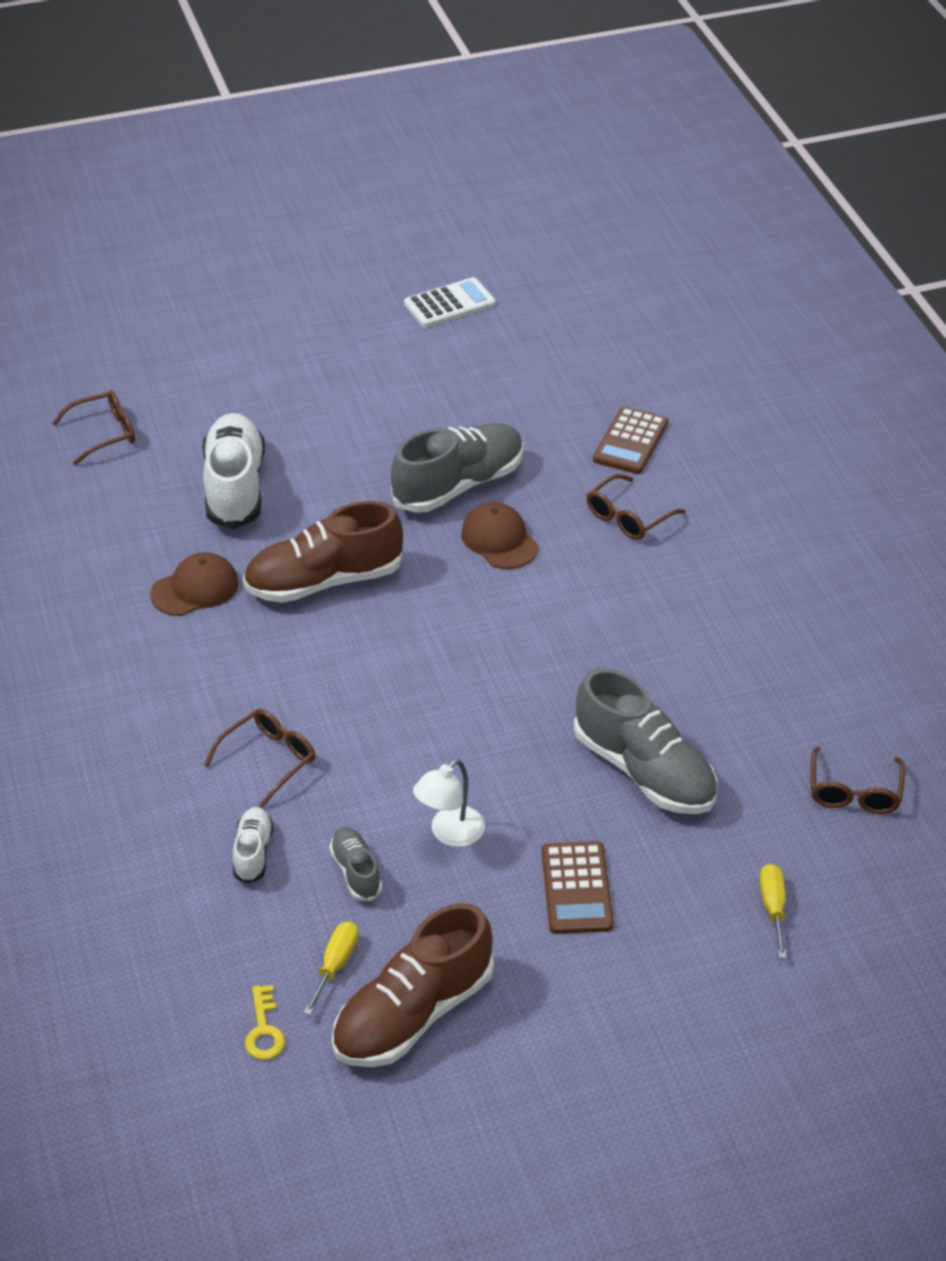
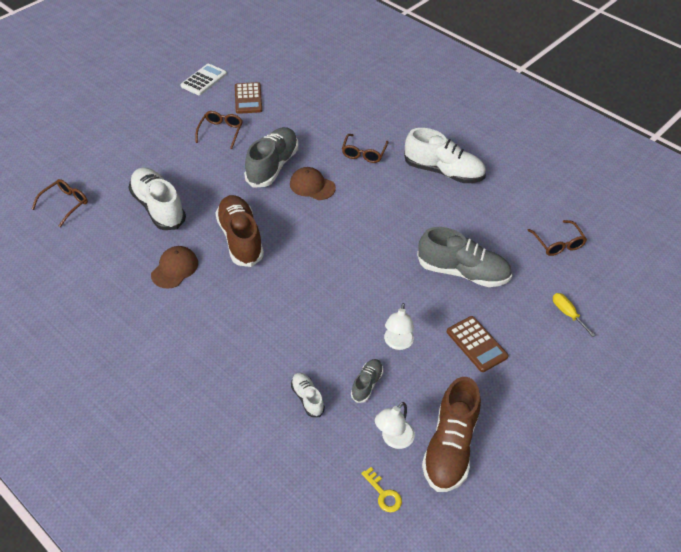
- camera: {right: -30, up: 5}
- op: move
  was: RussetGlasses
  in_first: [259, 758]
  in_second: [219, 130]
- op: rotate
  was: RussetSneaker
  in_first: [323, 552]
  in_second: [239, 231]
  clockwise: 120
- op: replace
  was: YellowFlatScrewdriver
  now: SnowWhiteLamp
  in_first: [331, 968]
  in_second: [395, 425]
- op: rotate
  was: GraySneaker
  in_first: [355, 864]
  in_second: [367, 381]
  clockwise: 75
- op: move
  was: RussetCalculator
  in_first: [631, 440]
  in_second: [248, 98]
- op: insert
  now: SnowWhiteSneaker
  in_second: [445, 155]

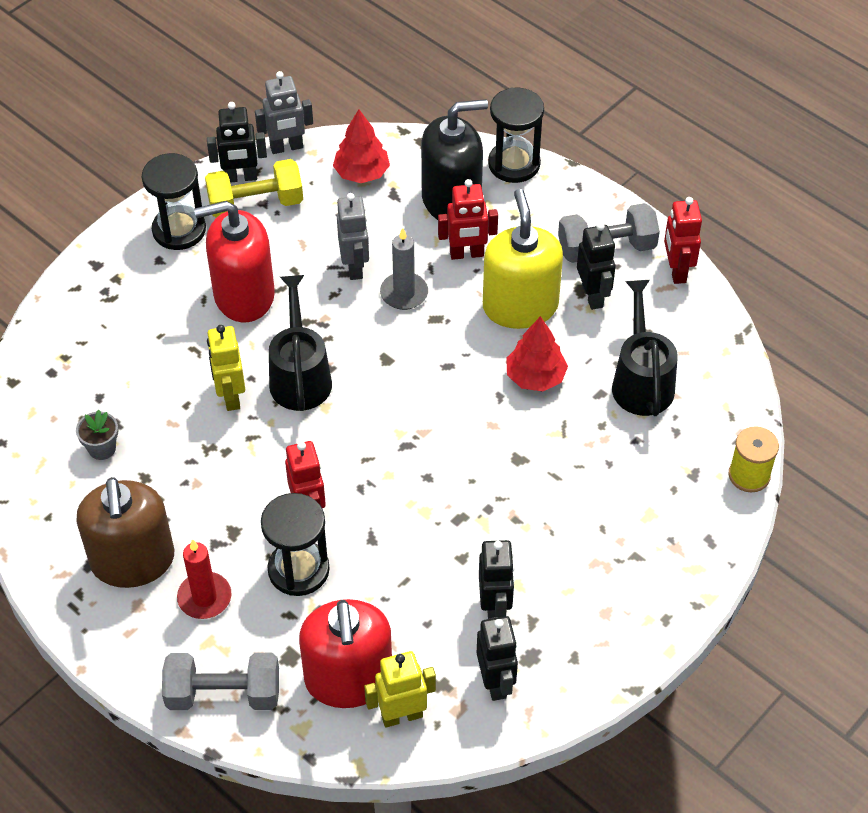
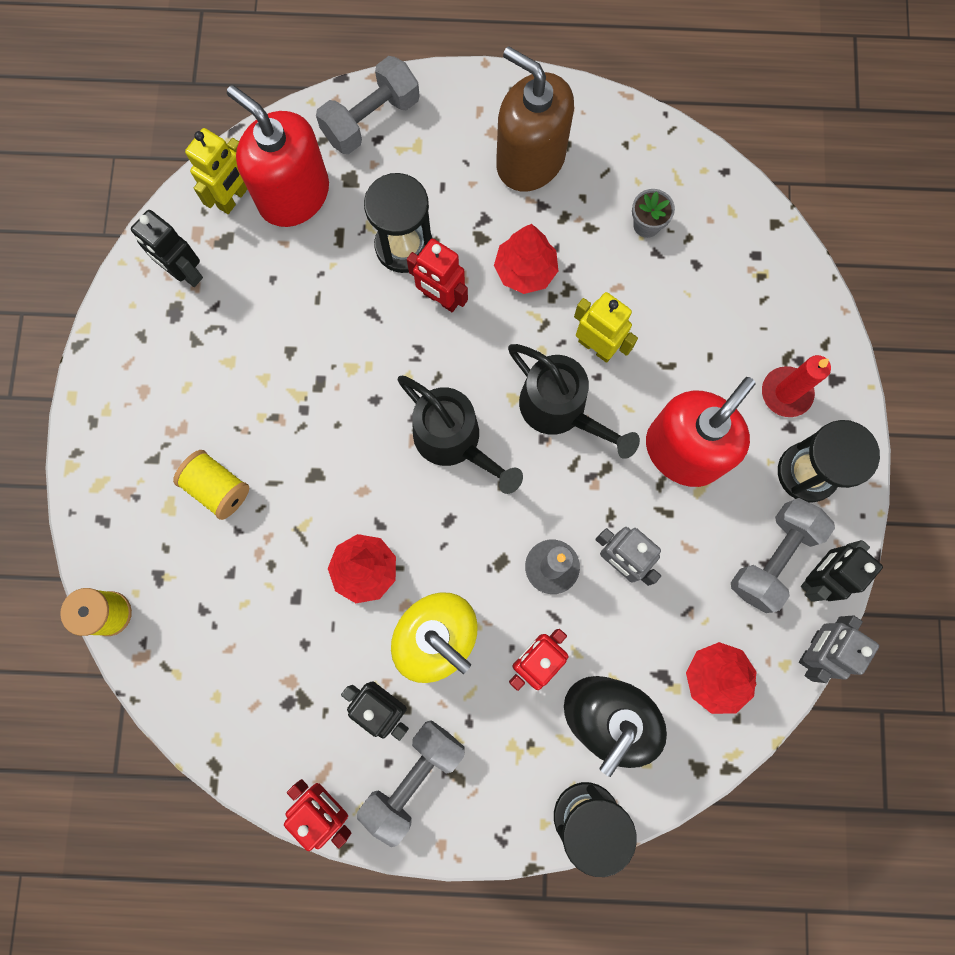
- camera: {right: 140, up: 25}
- op: move
  was: ScarletCandle
  in_first: [204, 579]
  in_second: [796, 386]
- op: recolor
  was: YellowHandWeight
  now: GrayHandWeight
  in_first: [254, 188]
  in_second: [783, 555]
- op: delete
  was: EbonyRobot
  in_first: [497, 579]
- op: move
  was: EbonyWateringCan
  in_first: [645, 348]
  in_second: [460, 435]
- op: insert
  now: YellowSpool
  in_second: [211, 485]
- op: insert
  now: ScarletToyTree
  in_second: [526, 259]

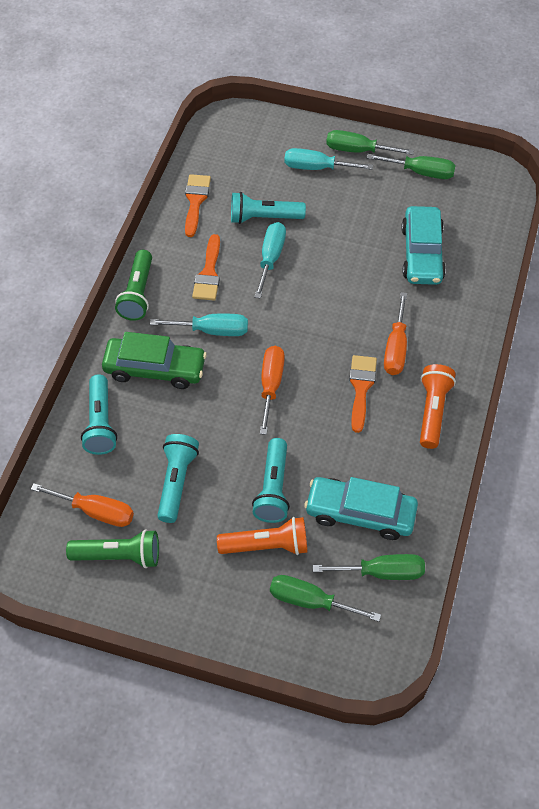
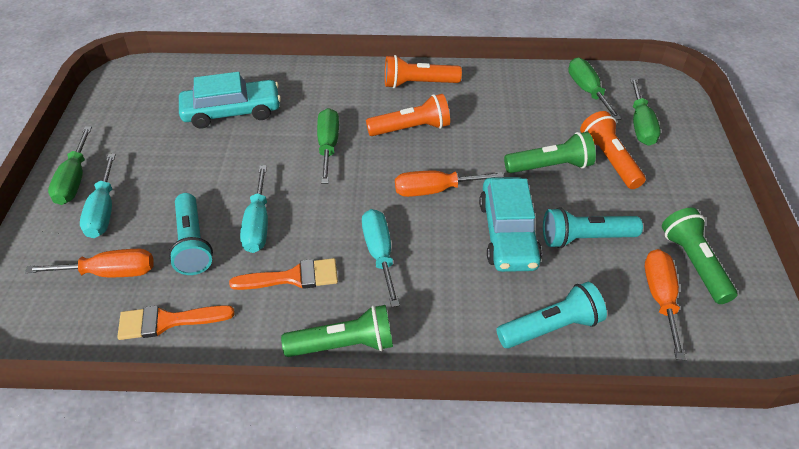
- camera: {right: -105, up: -10}
- op: delete
  was: LeafGreenCar
  in_first: [154, 360]
- op: recolor
  was: AquaFlashlight
  now: LeafGreenFlashlight
  in_first: [271, 480]
  in_second: [550, 152]
- op: rotate
  was: AquaFlatScrewdriver
  in_first: [270, 260]
  in_second: [254, 209]
  clockwise: -90
- op: move
  was: AquaCar
  in_first: [361, 508]
  in_second: [510, 224]
- op: replace
  was: BrightOrangePaintBrush
  now: BrightOrangeFlashlight
  in_first: [363, 394]
  in_second: [408, 115]
- op: move
  was: LeafGreenFlatScrewdriver
  in_first: [411, 166]
  in_second: [328, 146]
- op: move
  was: BrightOrangeFlatScrewdriver
  in_first: [395, 333]
  in_second: [89, 263]

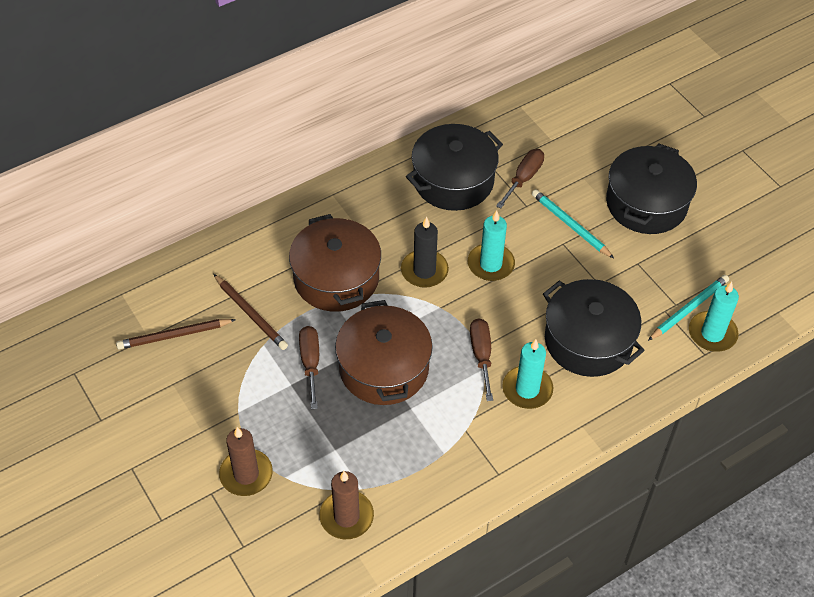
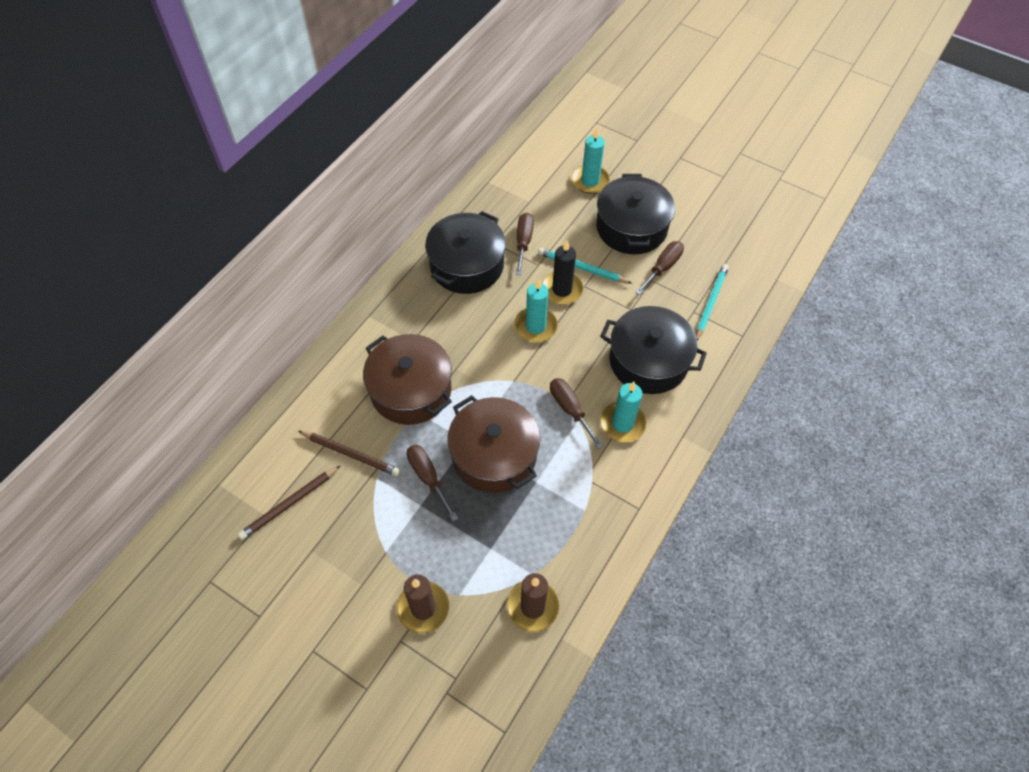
- camera: {right: -25, up: 5}
- op: move
  was: EbonyCandle
  in_first: [425, 252]
  in_second: [563, 272]
- op: move
  was: AquaCandle
  in_first: [714, 316]
  in_second: [590, 161]
- op: insert
  now: RussetFlatScrewdriver
  in_second: [659, 268]

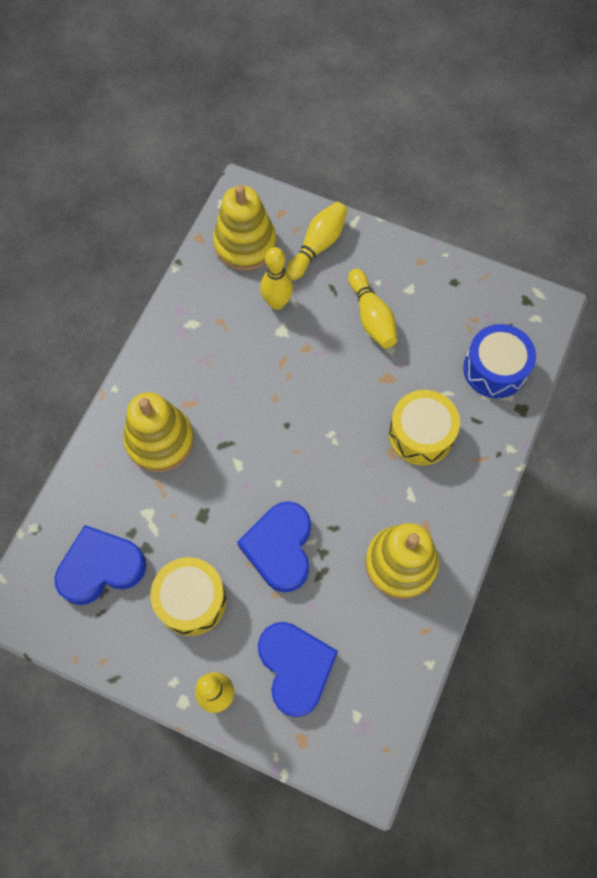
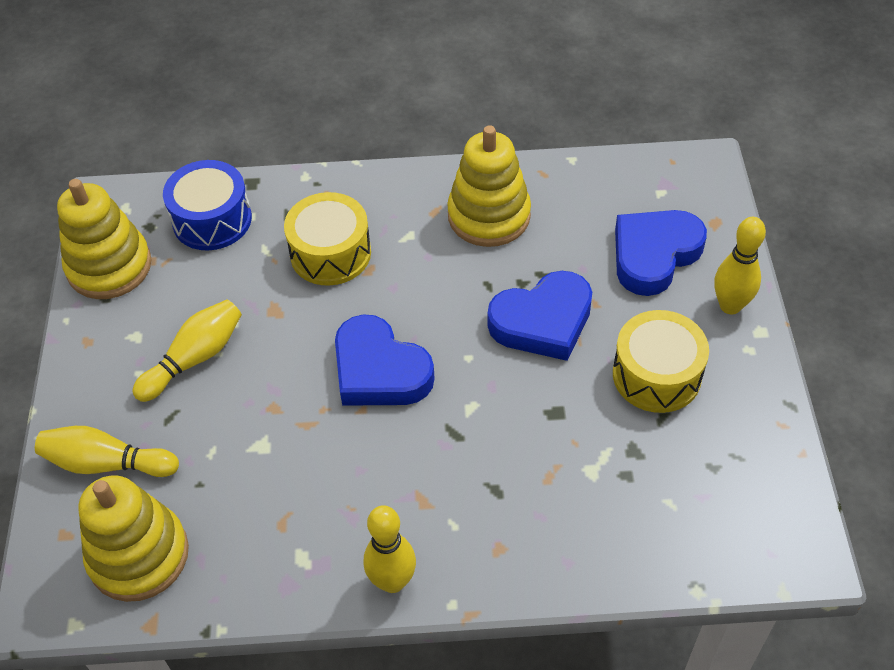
- camera: {right: -115, up: -15}
- op: move
  was: RoyalBlueLoveHeart
  in_first: [100, 565]
  in_second: [385, 360]
- op: move
  was: YellowStackingRings
  in_first: [158, 432]
  in_second: [104, 239]
- op: move
  was: YellowBowlingPin
  in_first: [276, 278]
  in_second: [390, 549]

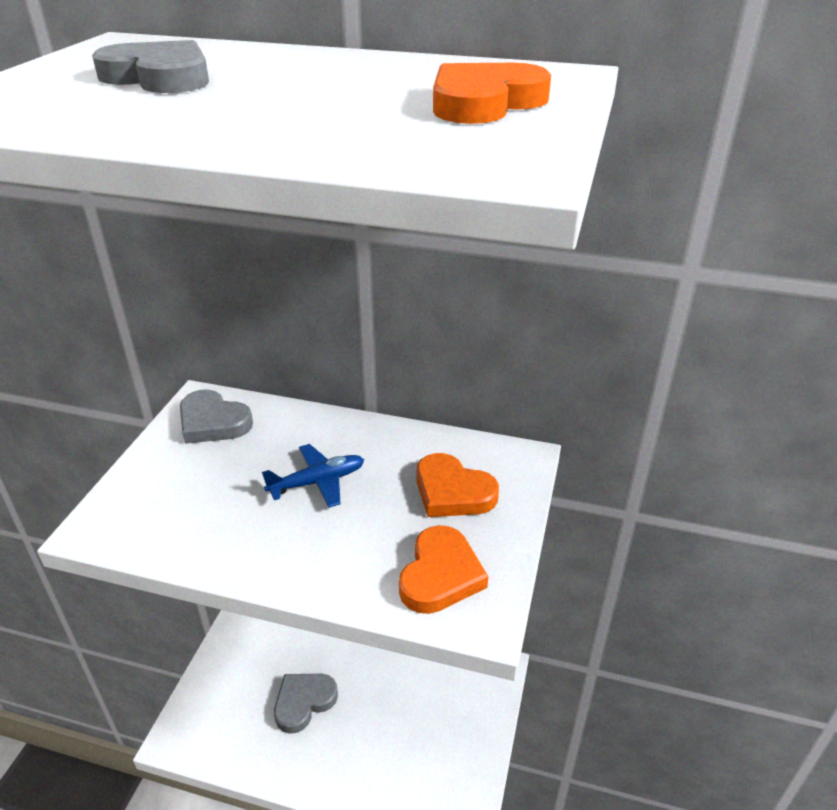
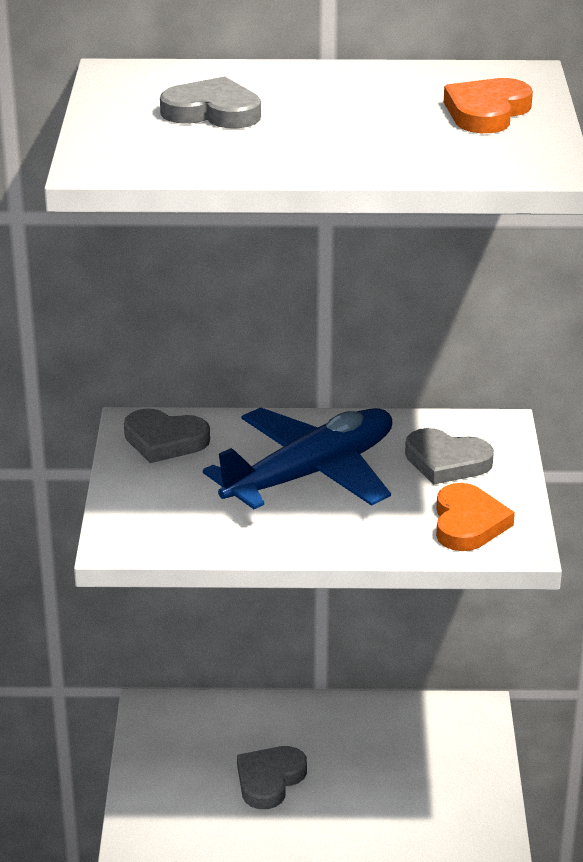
- camera: {right: -15, up: -5}
- op: resize
  was: RoyalBlueAeroplane
  in_first: [313, 476]
  in_second: [297, 458]
  ratio: 2.07
- op: recolor
  was: BrightOrangeLoveHeart
  now: GrayLoveHeart
  in_first: [458, 485]
  in_second: [449, 456]

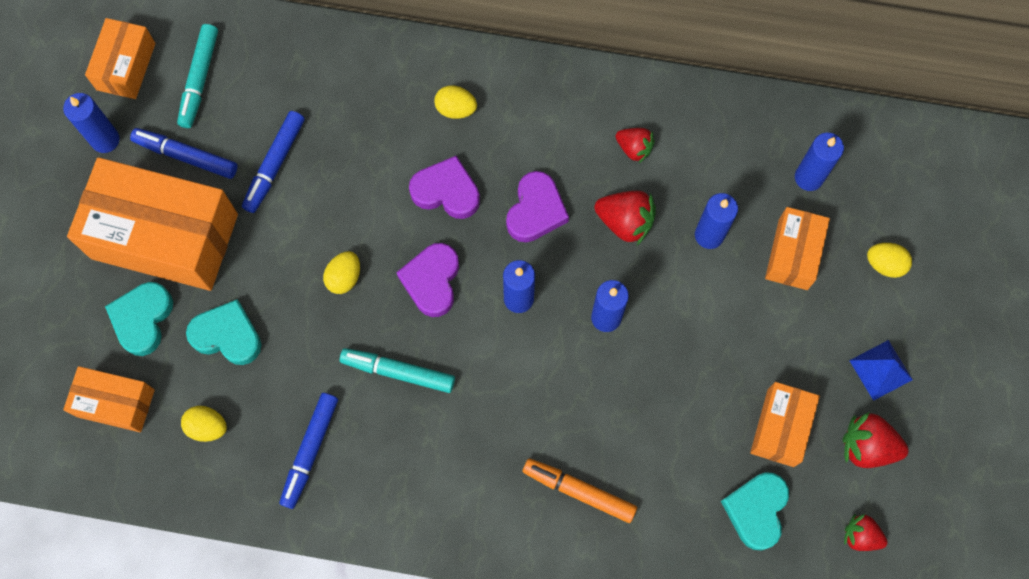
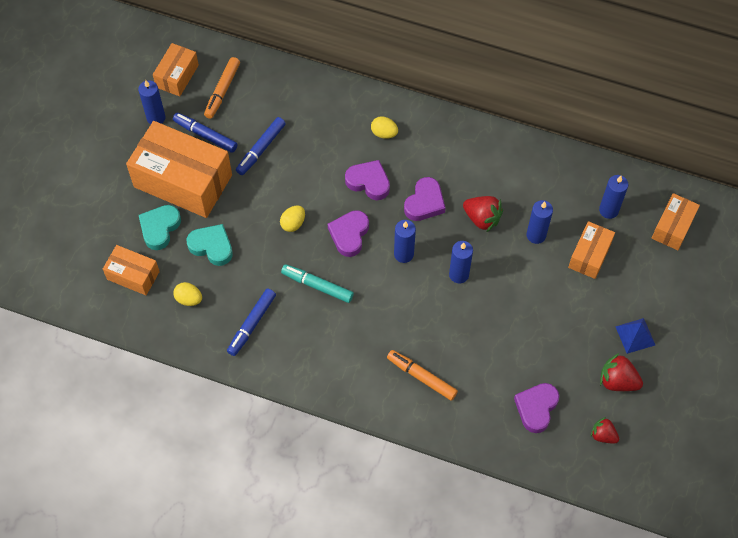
- camera: {right: 10, up: -10}
- op: recolor
  was: AquaMarker
  now: BrightOrangeMarker
  in_first: [197, 76]
  in_second: [222, 88]
- op: delete
  was: ScarletToyStrawberry
  in_first: [635, 145]
- op: recolor
  was: AquaLoveHeart
  now: PurpleLoveHeart
  in_first: [755, 511]
  in_second: [536, 408]
- op: move
  was: BrightOrangePackage
  in_first: [785, 424]
  in_second: [676, 221]
- op: delete
  was: YellowToyEgg
  in_first: [889, 260]

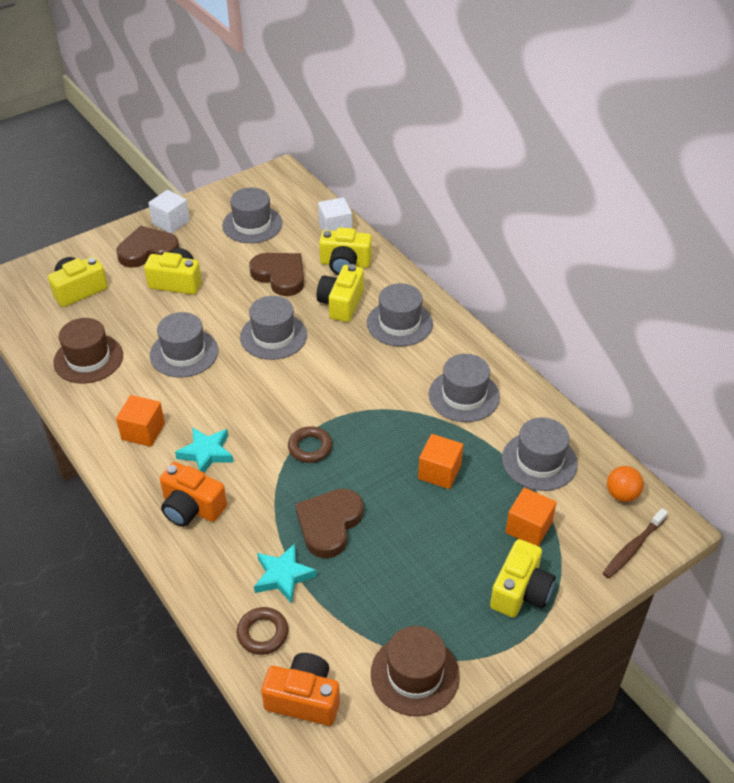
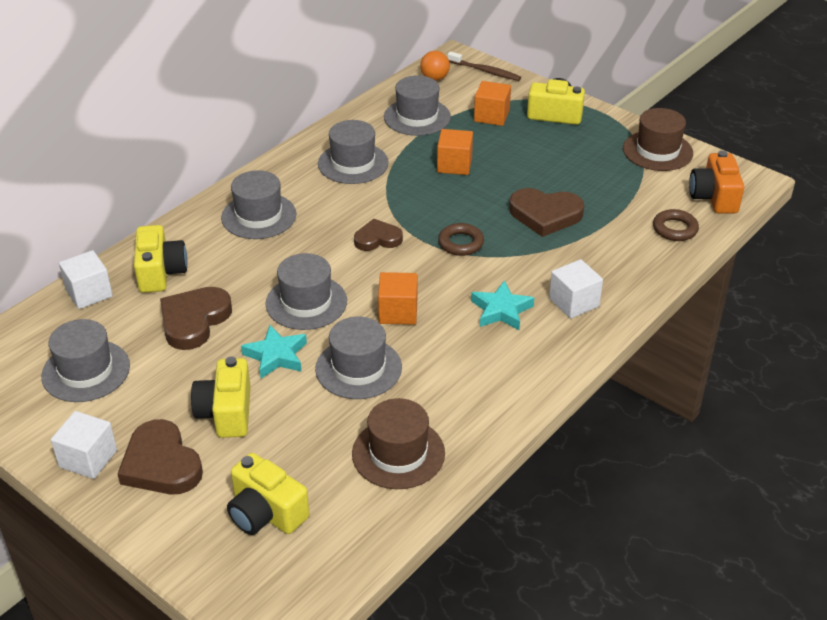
- camera: {right: -105, up: -5}
- op: move
  was: BrightOrangeSolidCube
  in_first: [140, 421]
  in_second: [397, 298]
- op: replace
  was: BrightOrangeCamera
  now: SnowWhiteSolidCube
  in_first: [193, 494]
  in_second: [576, 289]
- op: move
  was: AquaStarShape
  in_first: [285, 574]
  in_second: [274, 351]
- op: delete
  was: YellowCamera
  in_first: [340, 293]
- op: insert
  now: RussetLoveHeart
  in_second: [378, 235]

